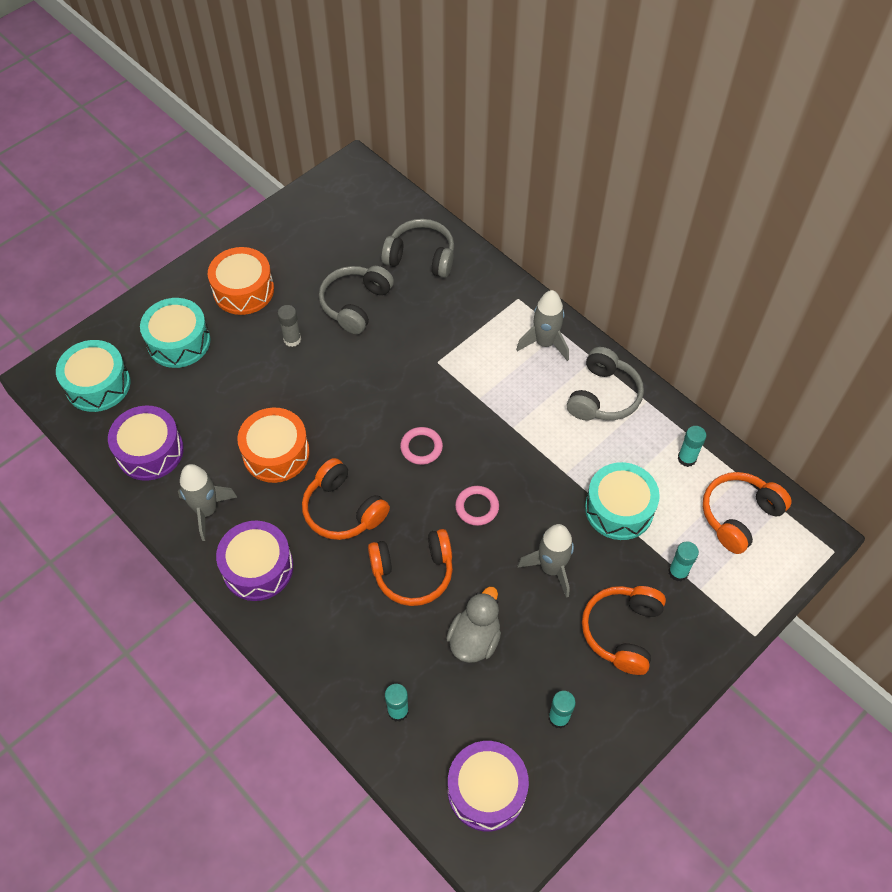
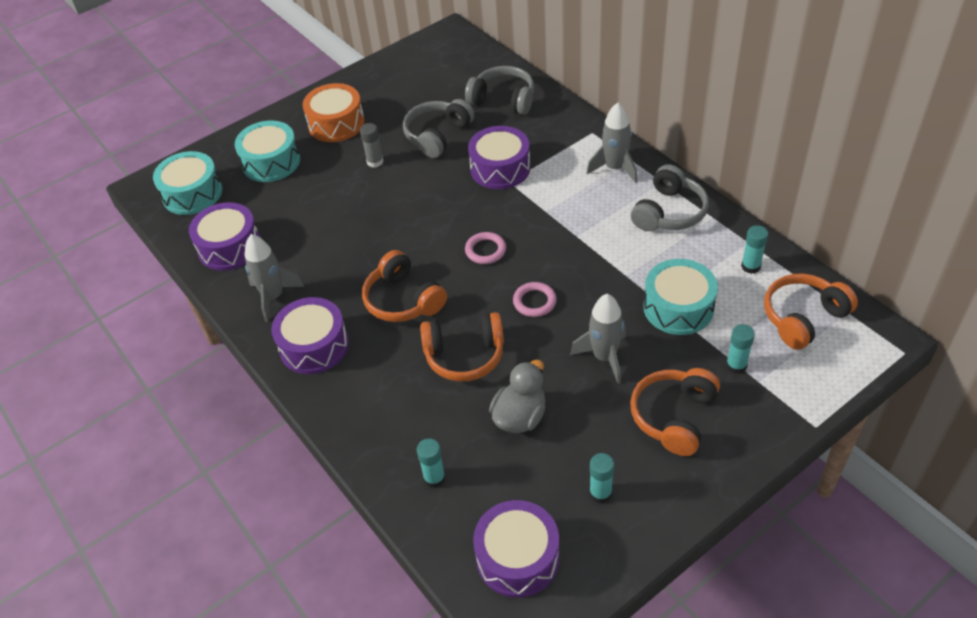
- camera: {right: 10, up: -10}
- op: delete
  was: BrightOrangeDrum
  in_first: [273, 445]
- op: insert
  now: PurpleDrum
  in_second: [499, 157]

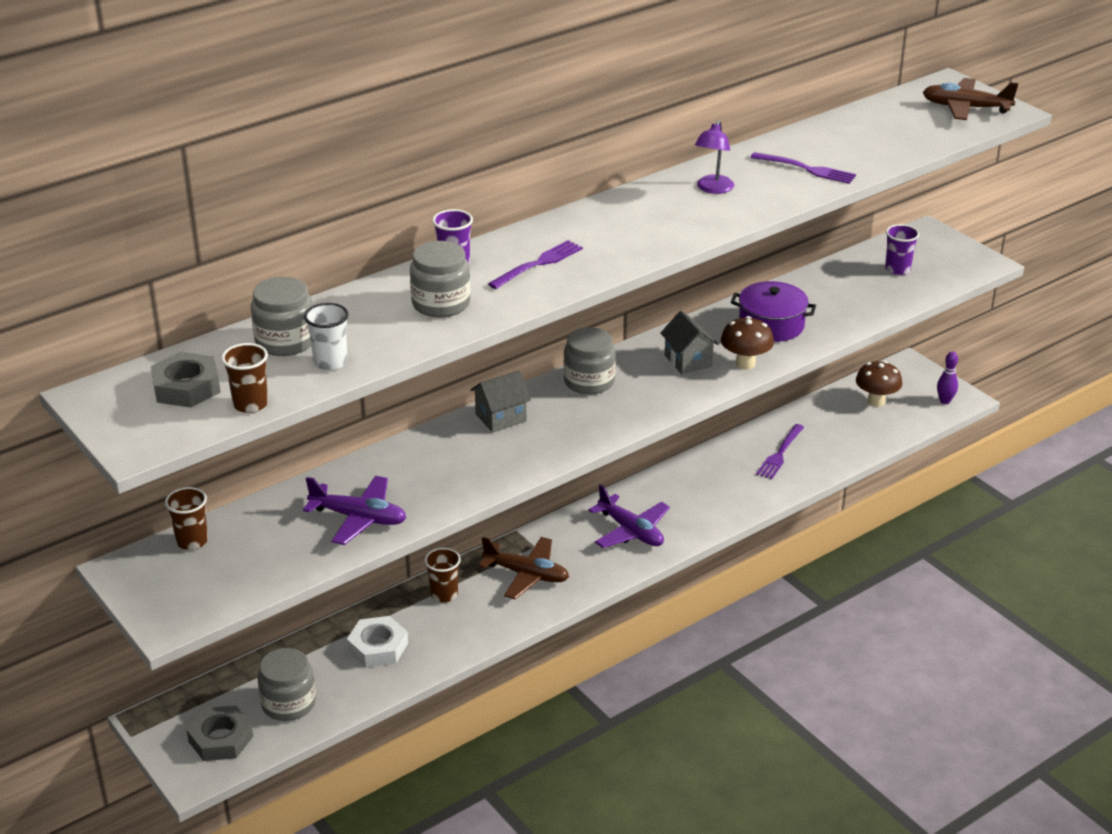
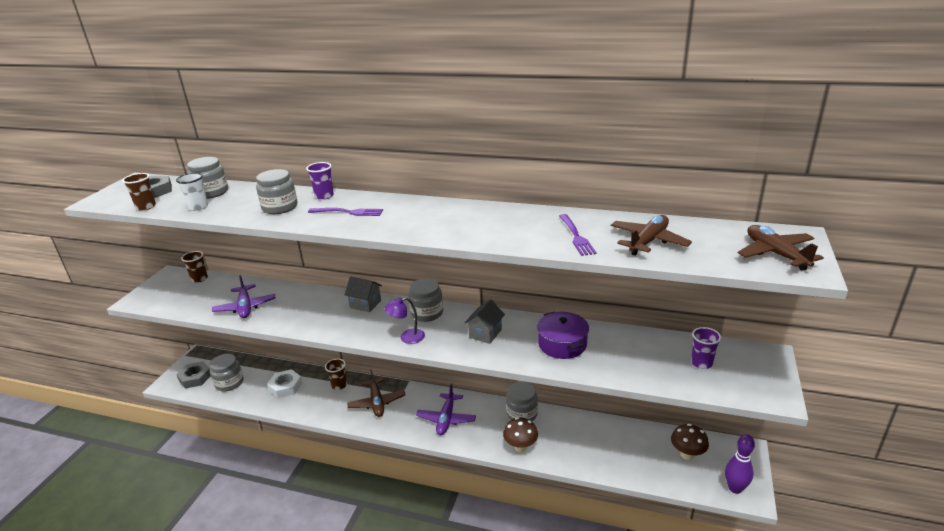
- camera: {right: 55, up: -5}
- op: move
  was: PurpleLamp
  in_first: [714, 157]
  in_second: [404, 320]
- op: move
  was: RussetToadstool
  in_first: [747, 343]
  in_second: [520, 434]
- op: delete
  was: PurpleTableFork
  in_first: [780, 451]
- op: resize
  was: PurpleBowlingPin
  in_first: [947, 378]
  in_second: [740, 464]
  ratio: 1.5
- op: insert
  now: GrayJamJar
  in_second: [522, 401]
- op: insert
  now: RussetAeroplane
  in_second: [651, 235]

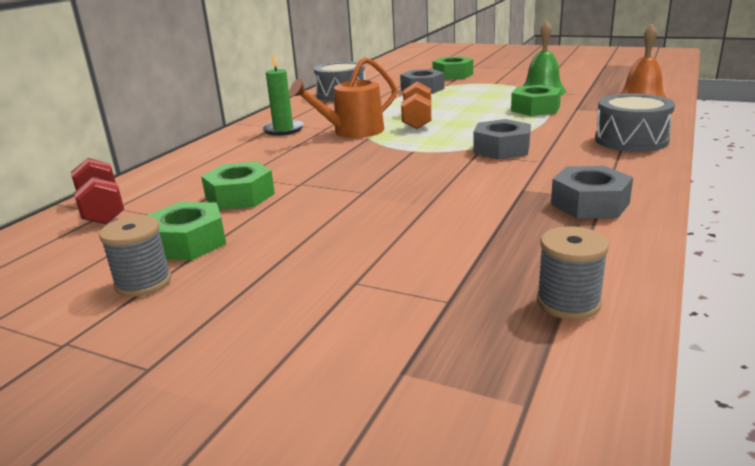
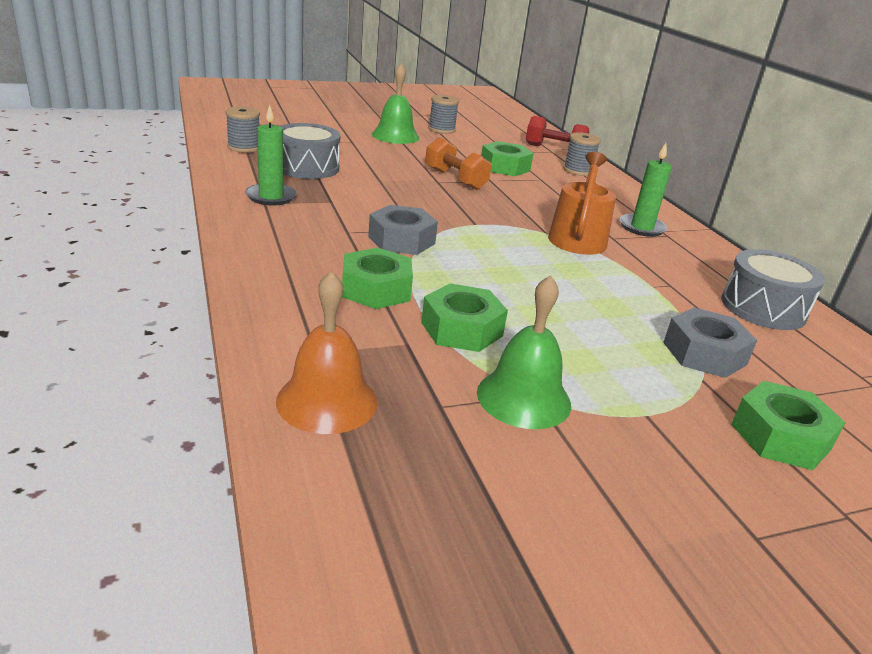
- camera: {right: 130, up: 5}
- op: move
  was: LeafGreenNut
  in_first: [186, 231]
  in_second: [377, 278]
- op: move
  was: BrightOrangeHandWeight
  in_first: [416, 105]
  in_second: [458, 163]
- op: replace
  was: GrayNut
  now: LeafGreenCandle
  in_first: [592, 192]
  in_second: [271, 155]
- op: move
  was: GrayDrum
  in_first: [635, 123]
  in_second: [310, 151]
- op: insert
  now: LeafGreenHandBell
  in_second: [395, 104]
- op: insert
  now: GraySpool
  in_second: [582, 154]

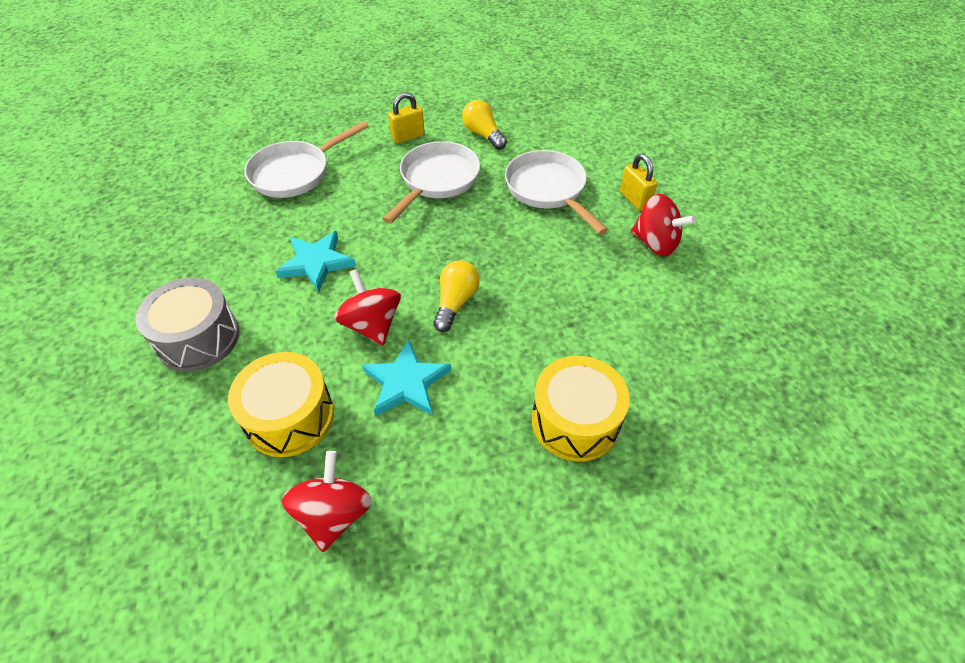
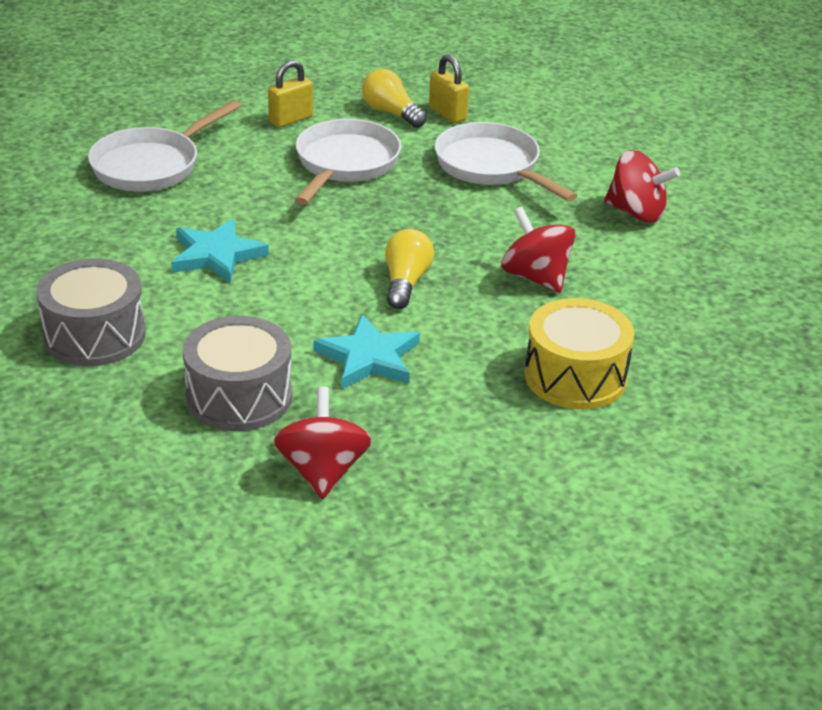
- camera: {right: -10, up: -15}
- op: recolor
  was: YellowDrum
  now: GrayDrum
  in_first: [281, 404]
  in_second: [237, 373]
- op: move
  was: ScarletWhirligig
  in_first: [367, 307]
  in_second: [538, 250]
- op: move
  was: YellowSmallLock
  in_first: [639, 182]
  in_second: [449, 88]

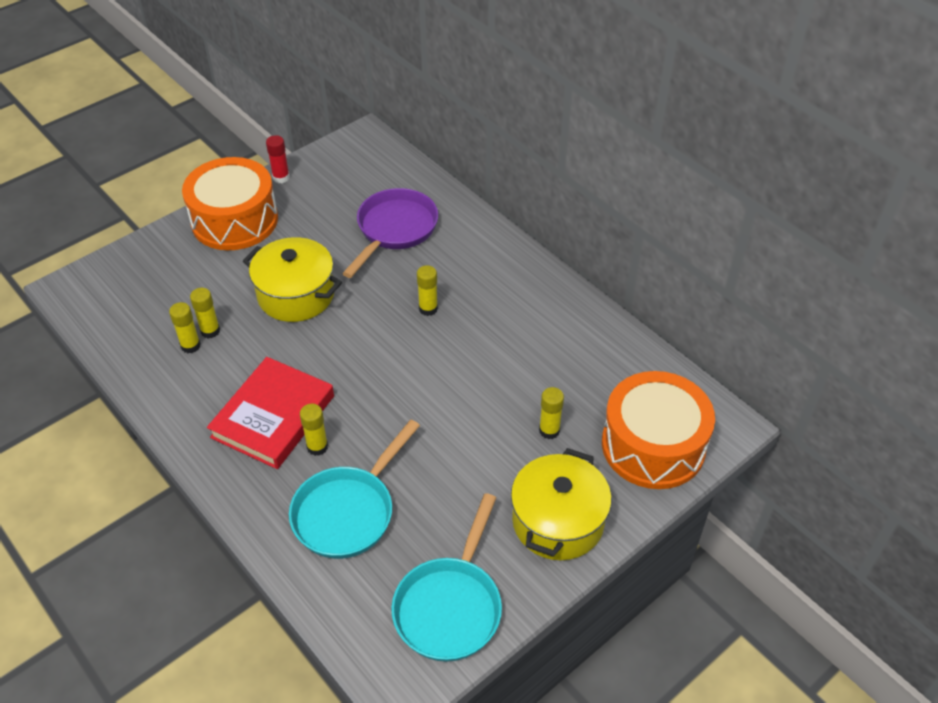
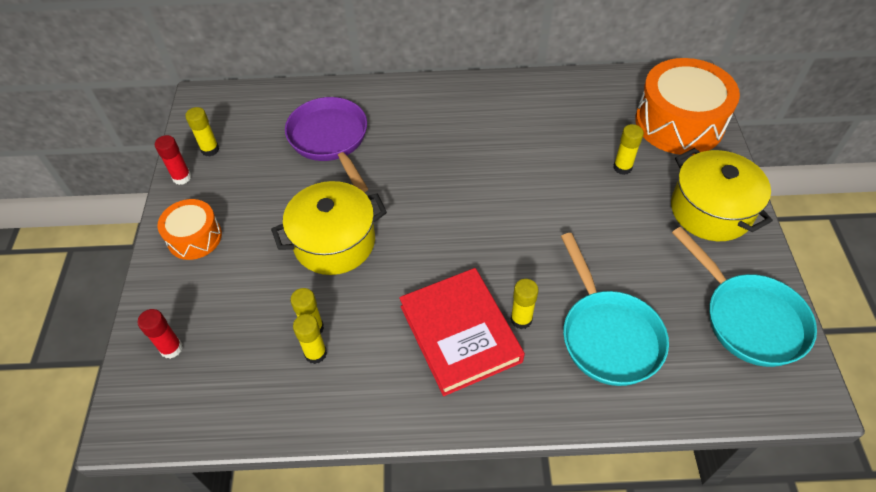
- camera: {right: -50, up: 5}
- op: resize
  was: BrightOrangeDrum
  in_first: [230, 203]
  in_second: [189, 229]
  ratio: 0.55
- op: move
  was: YellowGlue
  in_first: [427, 290]
  in_second: [202, 132]
- op: insert
  now: ScarletGlue
  in_second: [160, 334]

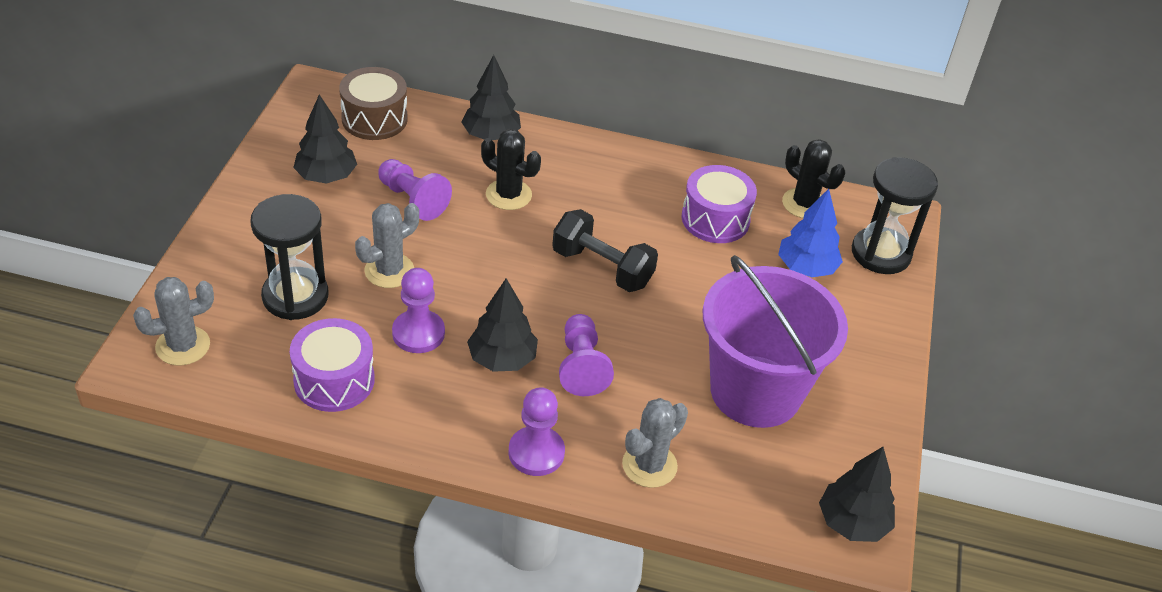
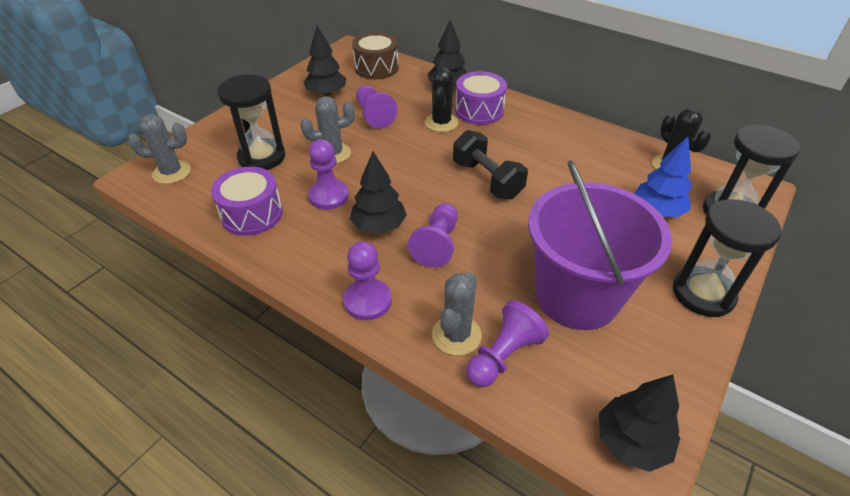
- camera: {right: 25, up: 0}
- op: rotate
  was: EbonySaguaroCactus
  in_first: [511, 169]
  in_second: [441, 99]
  clockwise: 45
- op: rotate
  was: GraySaguaroCactus
  in_first: [655, 443]
  in_second: [457, 314]
  clockwise: -45
- op: move
  was: PurpleDrum
  in_first: [719, 204]
  in_second: [481, 98]
- op: insert
  now: PurplePawn
  in_second: [507, 343]
- op: insert
  now: EbonySandTimer
  in_second: [727, 258]

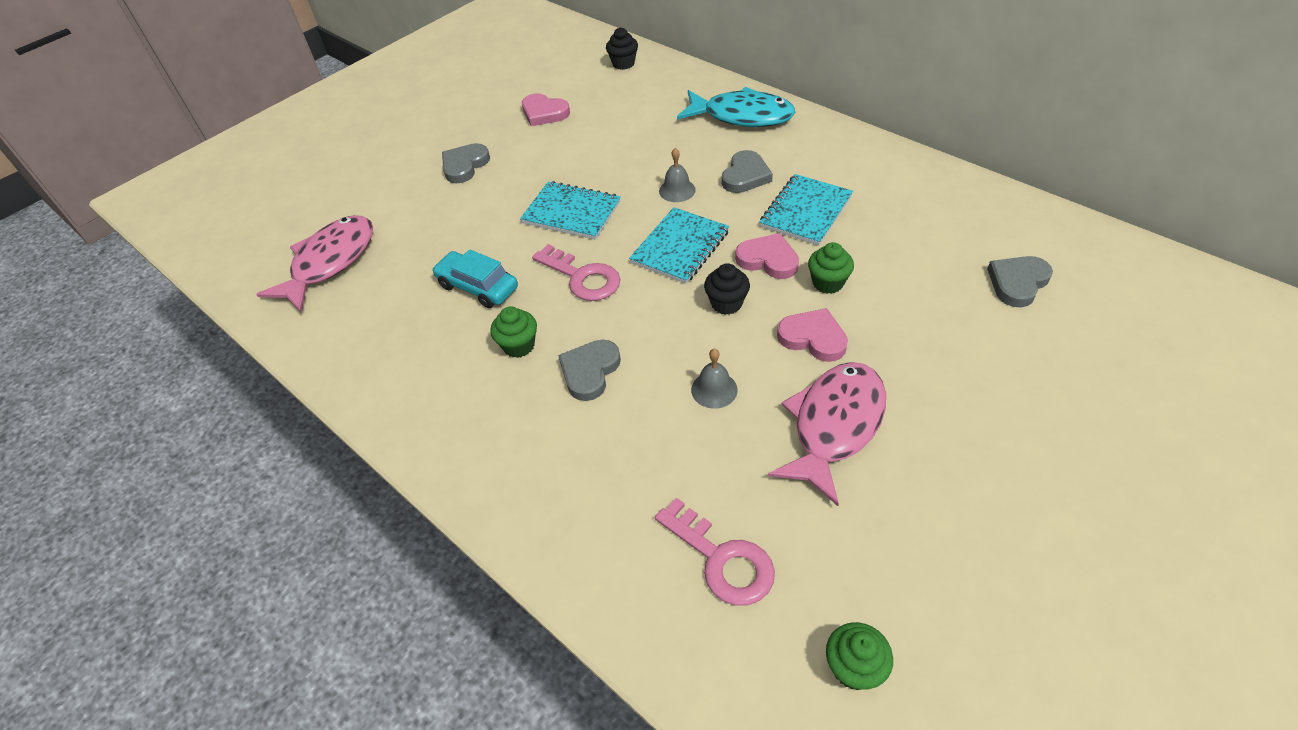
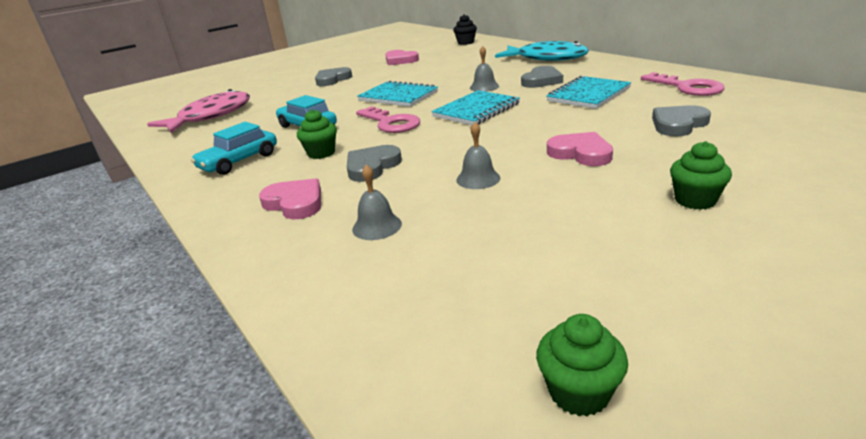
- camera: {right: 10, up: -20}
- op: move
  was: RosyLatchkey
  in_first: [715, 552]
  in_second: [683, 84]
- op: delete
  was: EbonyMuffin
  in_first: [727, 289]
- op: move
  was: RosyLoveHeart
  in_first: [767, 256]
  in_second: [290, 199]
- op: delete
  was: RosyFishFigure
  in_first: [827, 434]
- op: move
  was: LeafGreenMuffin
  in_first: [831, 268]
  in_second: [701, 175]
- op: move
  was: GrayLoveHeart
  in_first: [1020, 281]
  in_second: [681, 120]
- op: insert
  now: AquaCar
  in_second: [234, 148]
- op: insert
  now: GrayHandBell
  in_second: [377, 202]

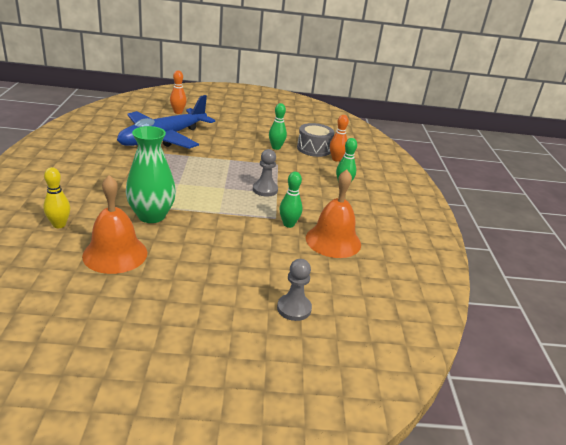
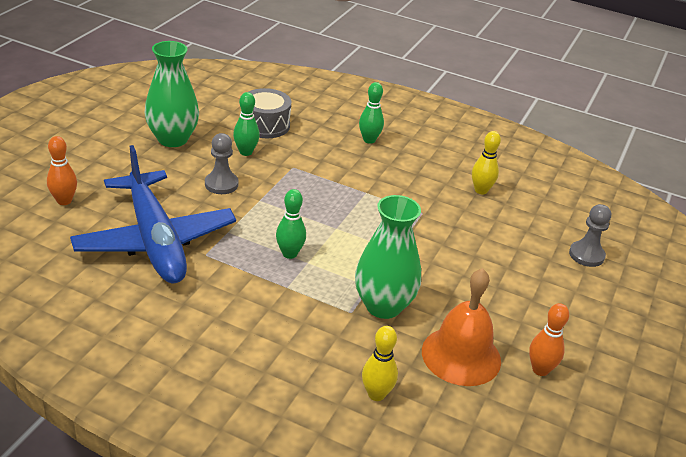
- camera: {right: -65, up: 5}
- op: move
  was: GrayPawn
  in_first: [265, 173]
  in_second: [222, 163]
- op: move
  was: LeafGreenBowlingPin
  in_first: [290, 200]
  in_second: [291, 224]
- op: replace
  was: BrightOrangeHandBell
  now: YellowBowlingPin
  in_first: [333, 214]
  in_second: [486, 162]
- op: move
  was: BrightOrangeBowlingPin
  in_first: [339, 138]
  in_second: [549, 339]
- op: insert
  now: LeafGreenVase
  in_second: [172, 94]

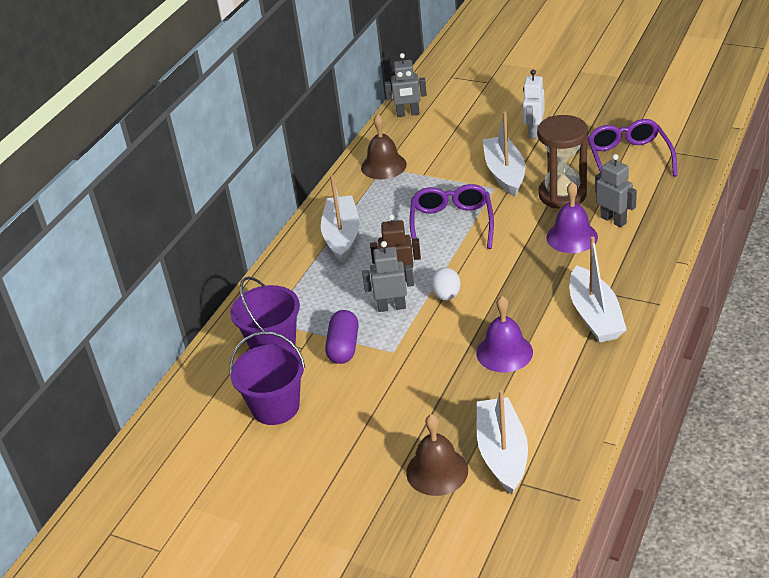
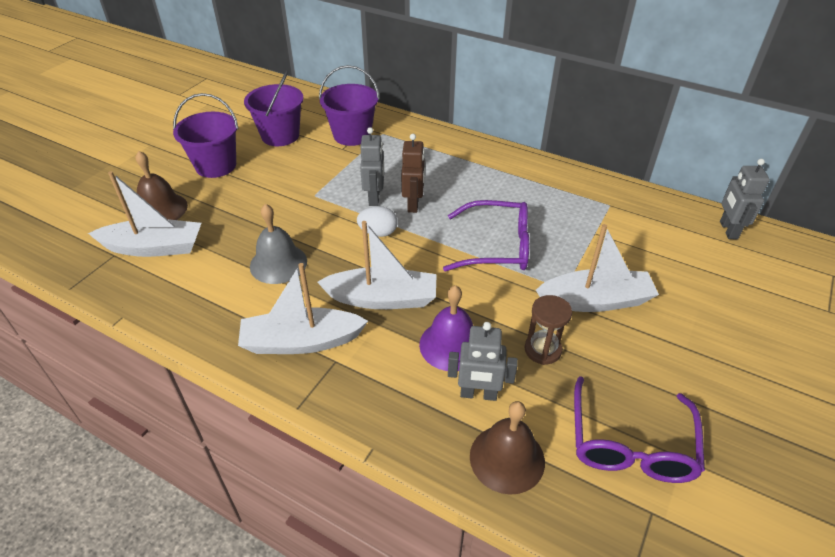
- camera: {right: 90, up: 5}
- op: move
  was: SnowWhiteBoat
  in_first: [340, 219]
  in_second: [377, 265]
- op: delete
  was: PurplePill
  in_first: [342, 337]
- op: move
  was: RussetHandBell
  in_first: [384, 147]
  in_second: [507, 448]
- op: recolor
  was: PurpleHandBell
  now: GrayHandBell
  in_first: [504, 334]
  in_second: [278, 244]
- op: delete
  was: SnowWhiteRobot
  in_first: [534, 104]
- op: resize
  was: RussetSandTimer
  in_first: [562, 162]
  in_second: [548, 330]
  ratio: 0.58
- op: rotate
  was: PurpleGlasses
  in_first: [632, 148]
  in_second: [639, 429]
  clockwise: 105
- op: rotate
  was: GrayRobot
  in_first: [616, 190]
  in_second: [483, 361]
  clockwise: 45
- op: insert
  now: PurpleSandBucket
  in_second: [206, 135]

